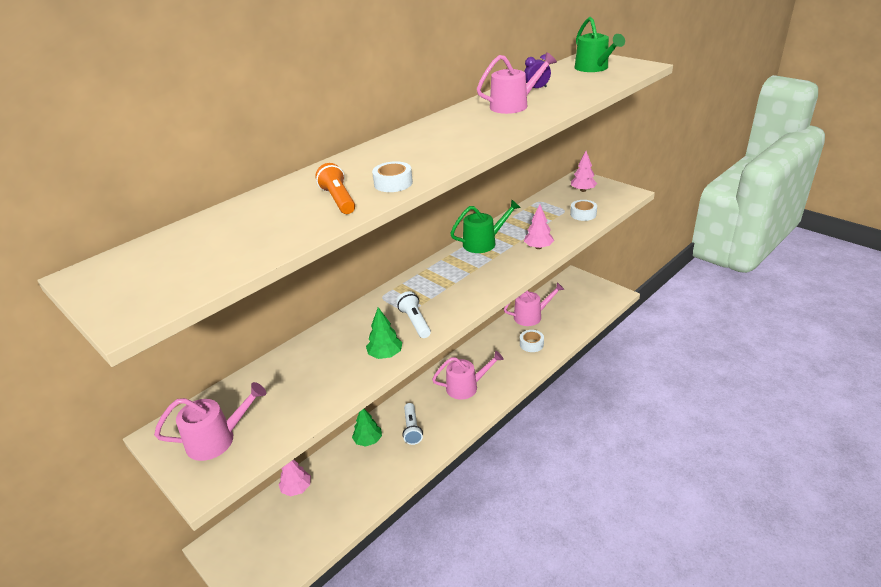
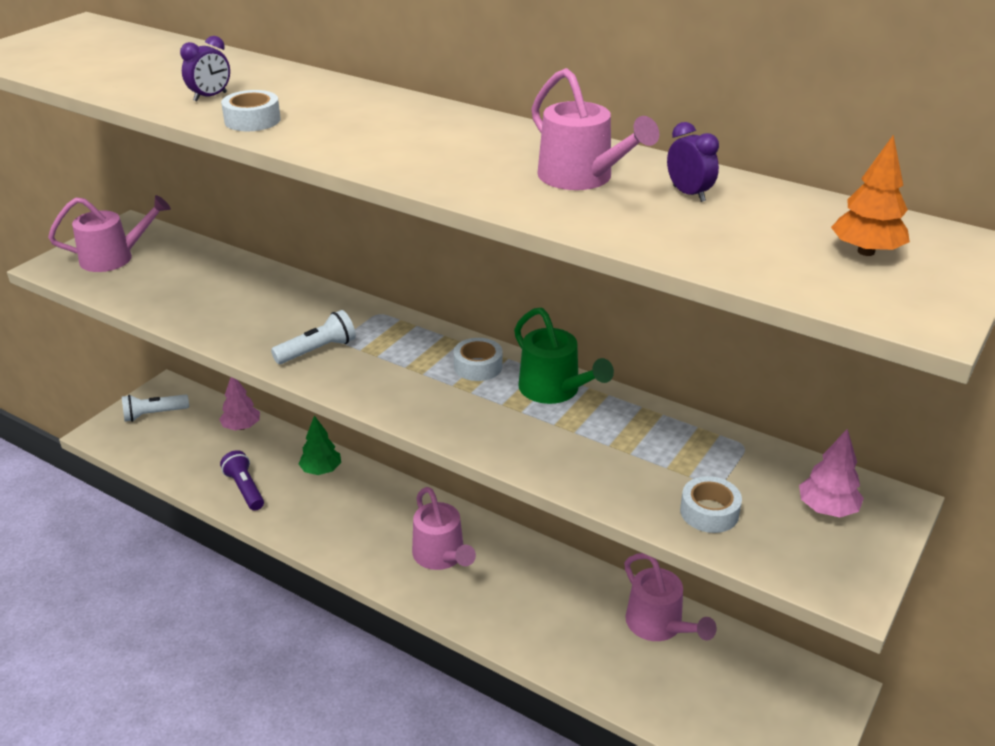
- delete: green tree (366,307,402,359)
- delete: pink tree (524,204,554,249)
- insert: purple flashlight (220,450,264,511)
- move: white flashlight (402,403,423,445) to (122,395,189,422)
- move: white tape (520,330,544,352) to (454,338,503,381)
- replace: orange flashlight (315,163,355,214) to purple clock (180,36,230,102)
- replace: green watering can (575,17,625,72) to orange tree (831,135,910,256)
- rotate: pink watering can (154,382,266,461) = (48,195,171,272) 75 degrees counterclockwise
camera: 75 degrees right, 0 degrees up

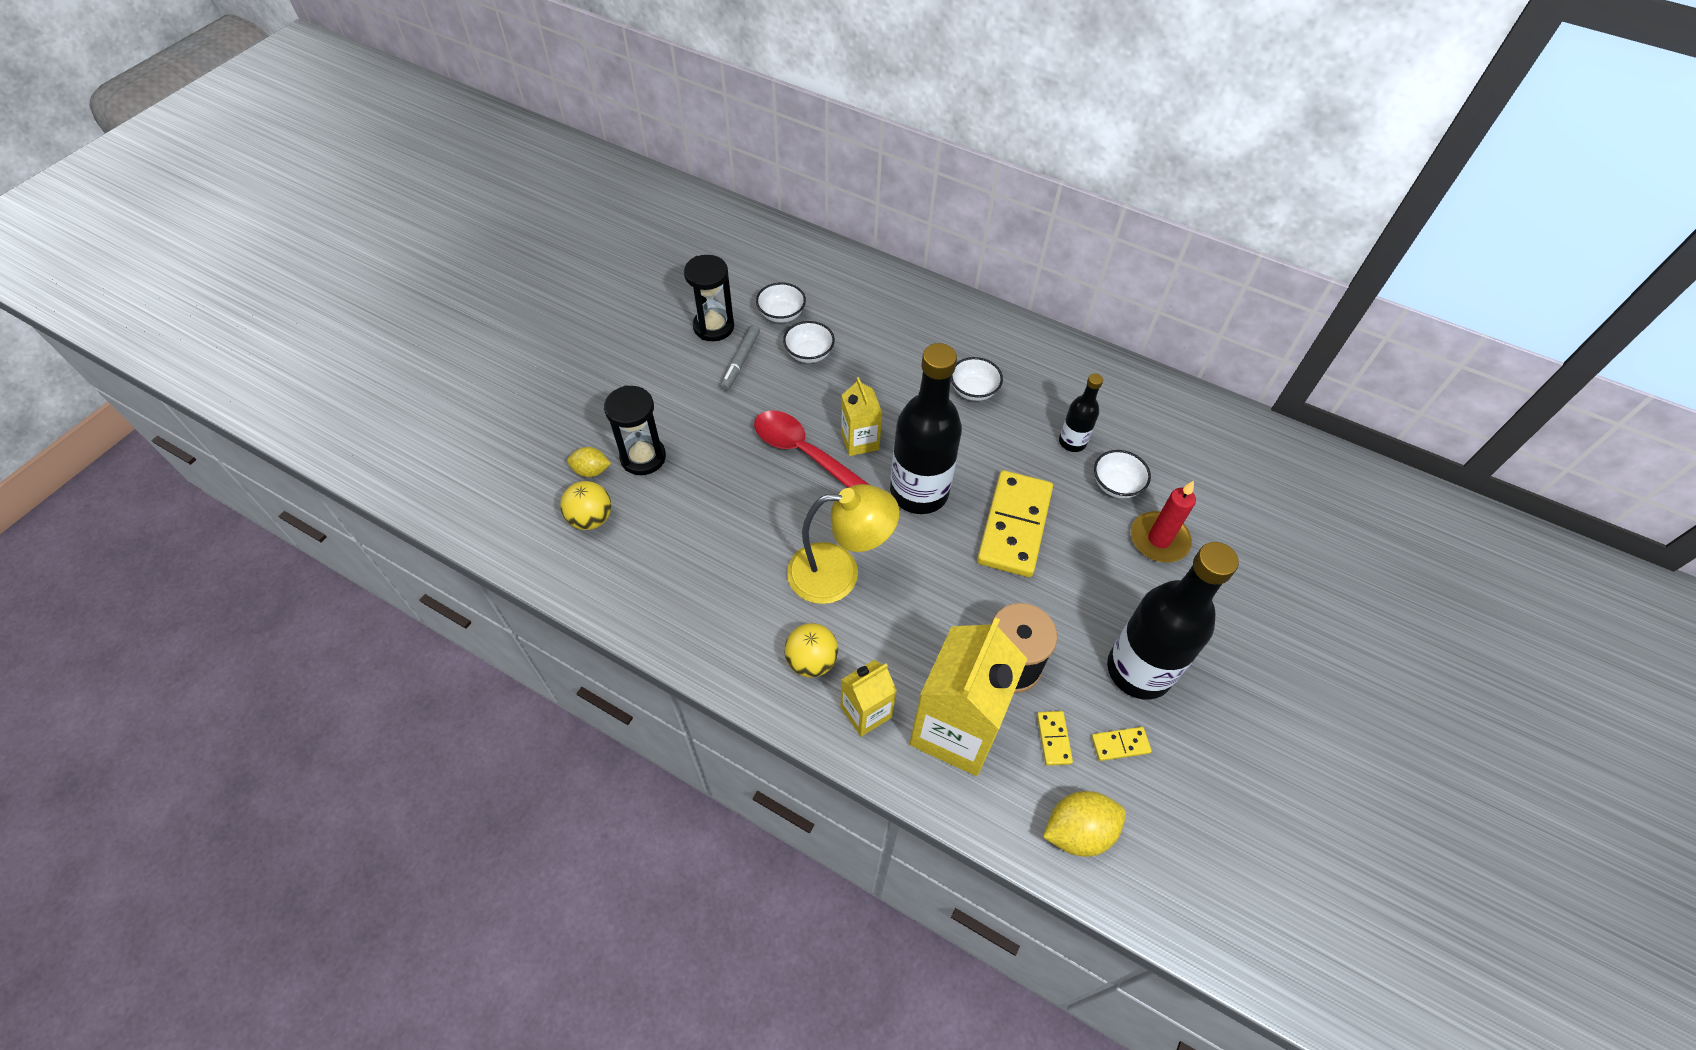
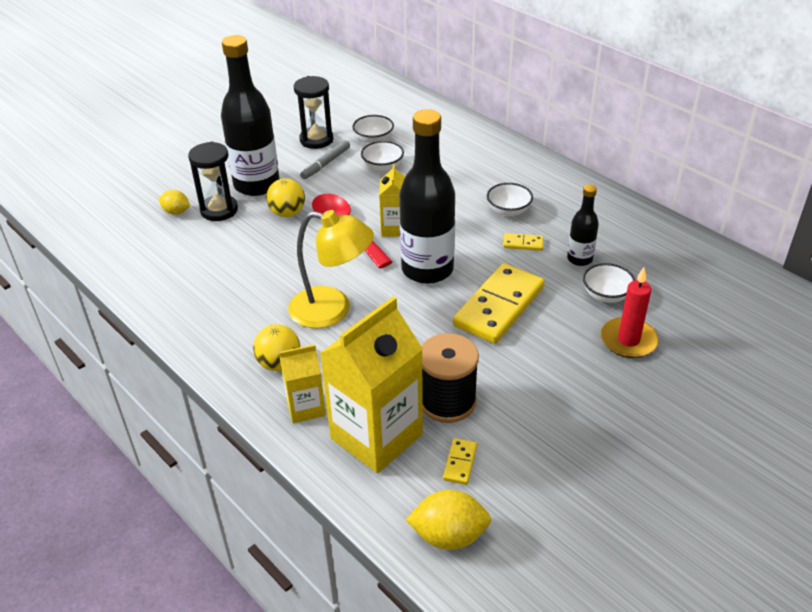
- move: yellow ball (560,481,611,530) to (266,178,305,217)
- move: yellow domino (1091,727,1152,761) to (503,233,544,251)
- move: black bottle (1107,542,1239,700) to (221,35,280,196)
camera: 20 degrees right, 15 degrees down

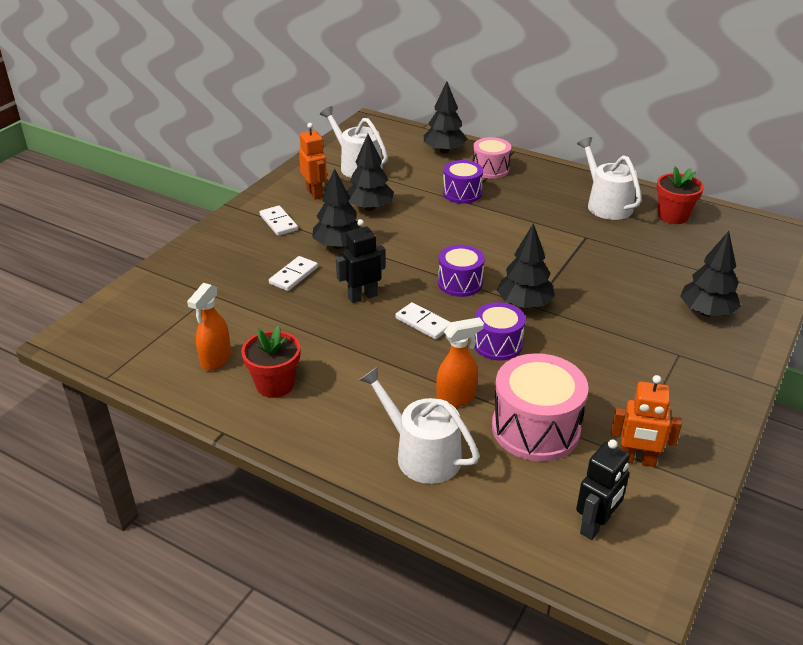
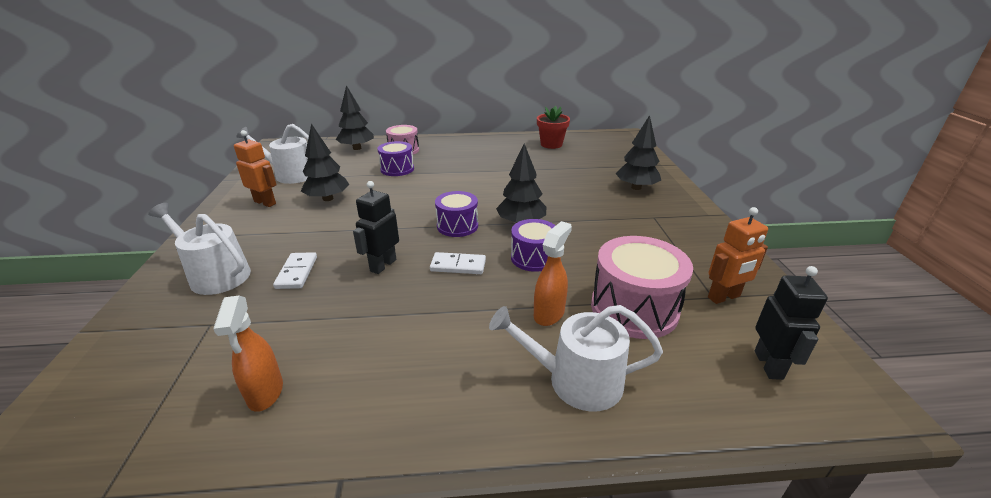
- delete: red flower pot (241,326,300,398)
- delete: white domino (260,206,298,236)
- delete: black tree (312,168,359,249)
- move: white watering can (577,137,642,220) to (148,203,251,295)
camera: 35 degrees left, 5 degrees down

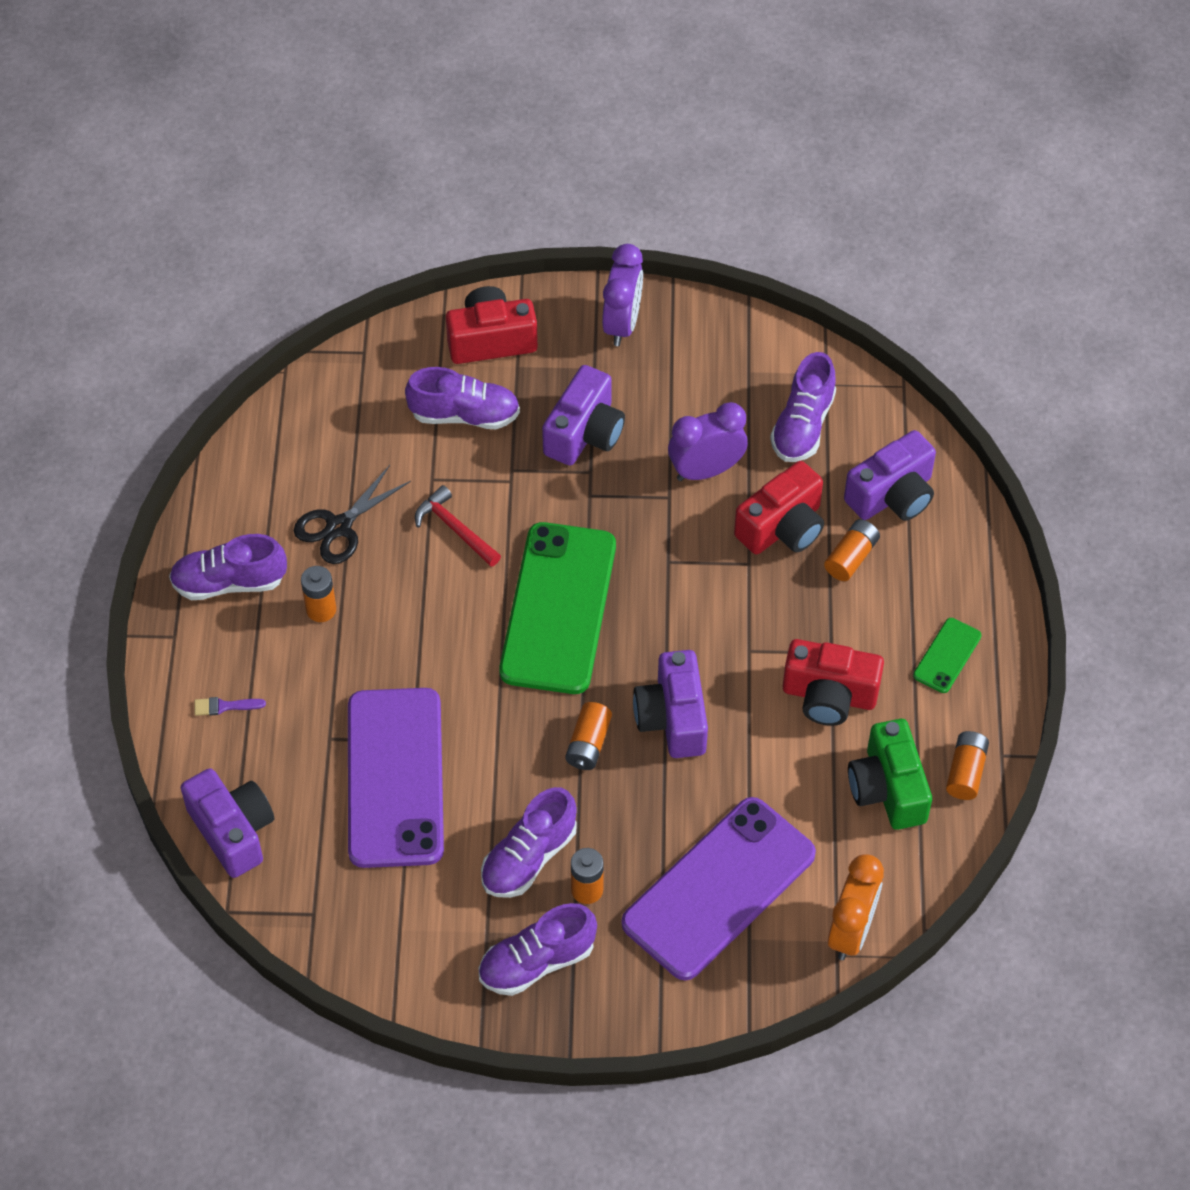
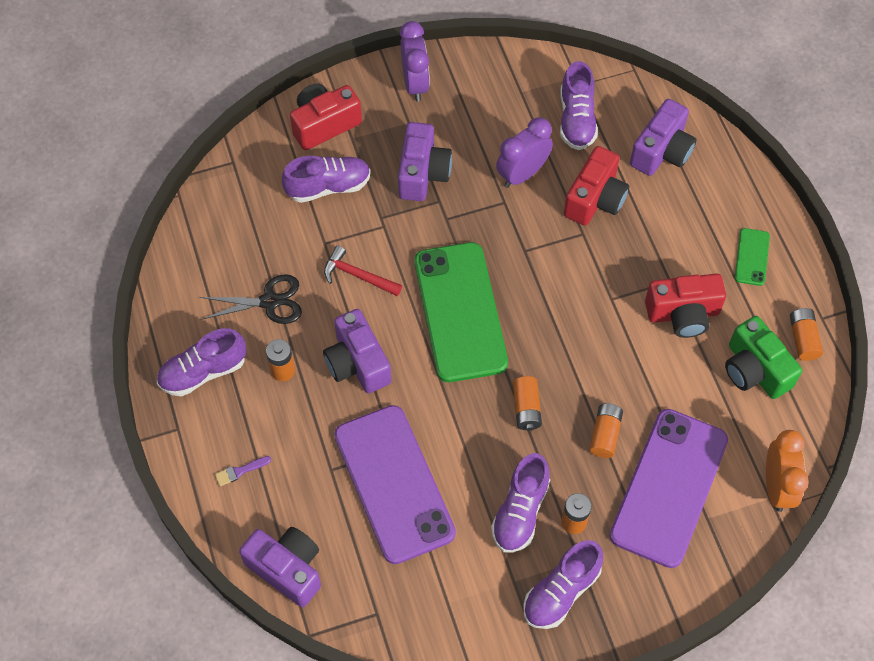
- move: purple camera (633,650,708,758) to (323,309,391,393)
- move: orange battery (824,519,880,581) to (589,403,623,458)
- rotate: black scissors (294,465,411,564) = (200,274,302,324) 120 degrees counterclockwise
camera: 20 degrees left, 5 degrees up

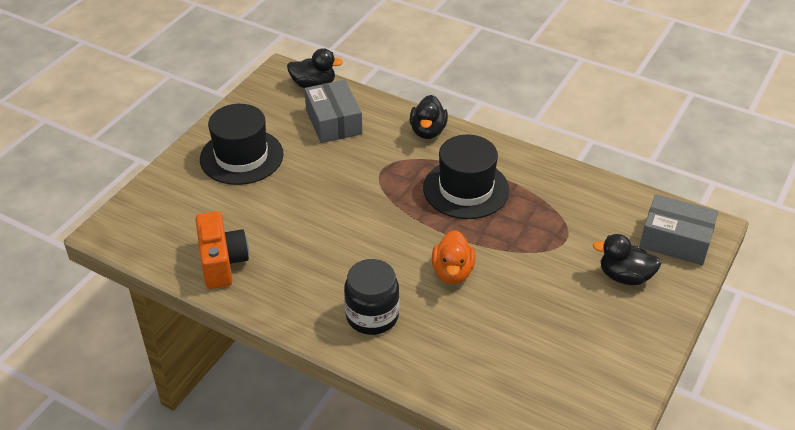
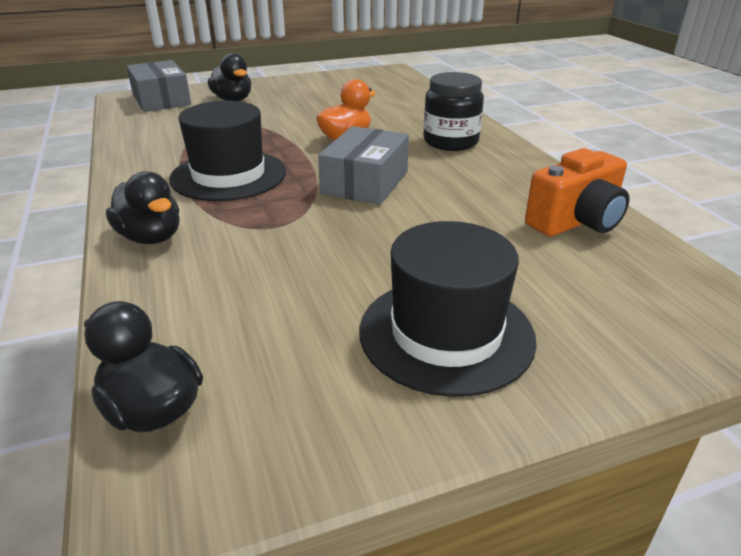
- move: grey box (304,80,362,143) to (318,126,409,205)
- rotate: orange camera (195,211,249,289) = (525,148,629,236) 150 degrees counterclockwise
- rotate: black duck (410,95,448,139) = (106,171,180,244) 90 degrees clockwise
camera: 140 degrees left, 10 degrees down

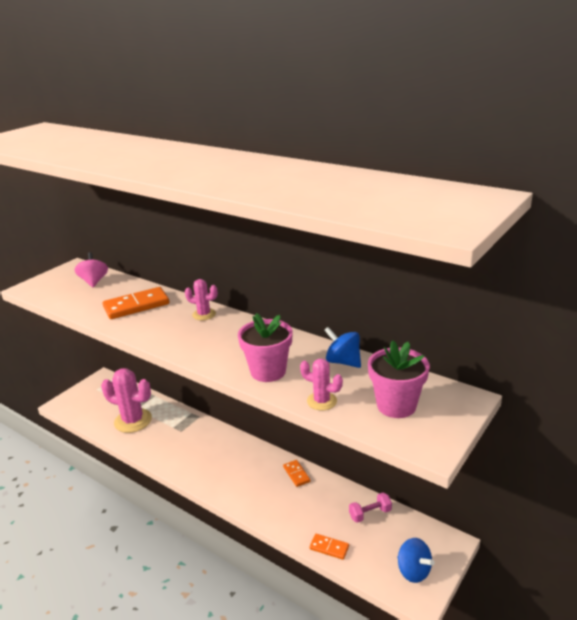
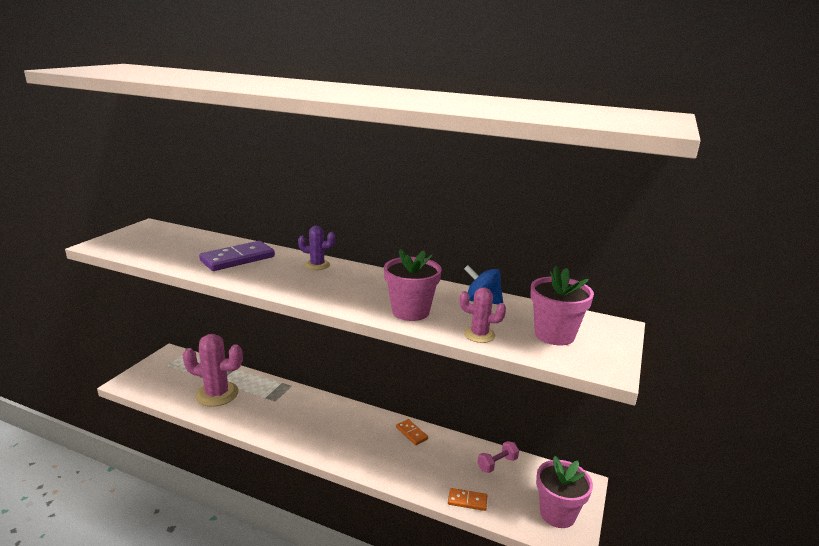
- delete: pink spinning top (75,252,108,287)
- replace: blue spinning top (397,538,434,583) to pink flower pot (536,456,593,528)
- recolor: orange domino (103,287,169,319) to purple domino (199,241,275,271)
- recolor: pink cactus (185,279,218,320) to purple cactus (298,226,335,270)
camera: 15 degrees left, 5 degrees down

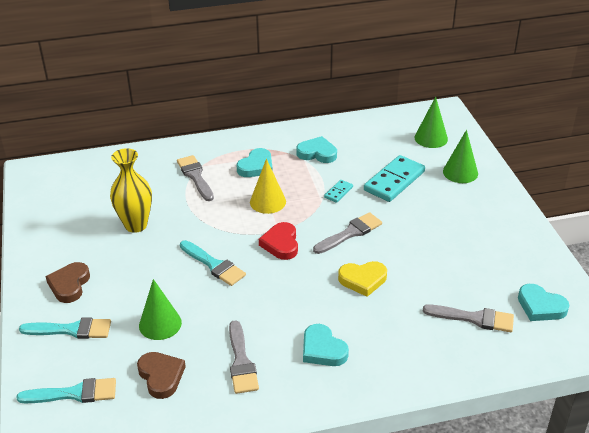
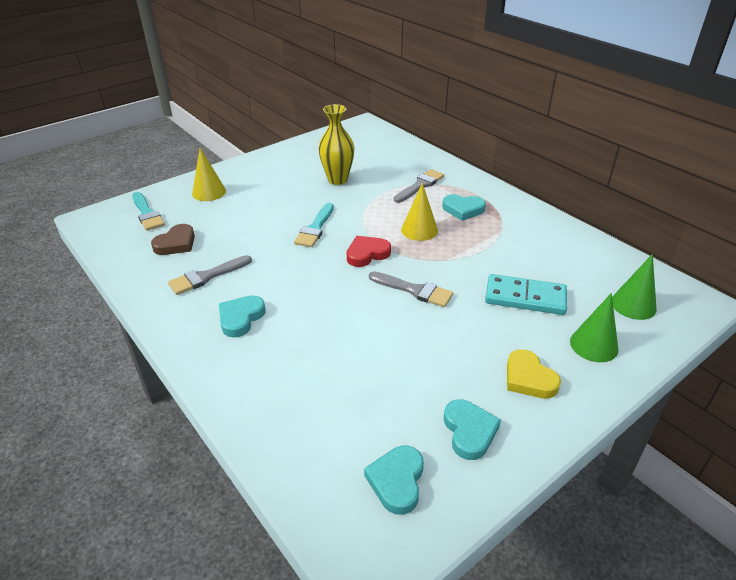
- delete: brown heart (45,262,90,303)
- delete: green cone (139,279,182,340)
- delete: turquoise domino (324,180,353,203)
- delete: grey brush (423,305,514,332)
- move: turquoise heart (296,136,337,163) to (444,399,501,460)
- move: yellow heart (338,261,387,297) to (507,349,561,399)
- replace: turquoise brush (19,318,111,339) to yellow cone (192,148,226,201)
camera: 65 degrees right, 0 degrees up

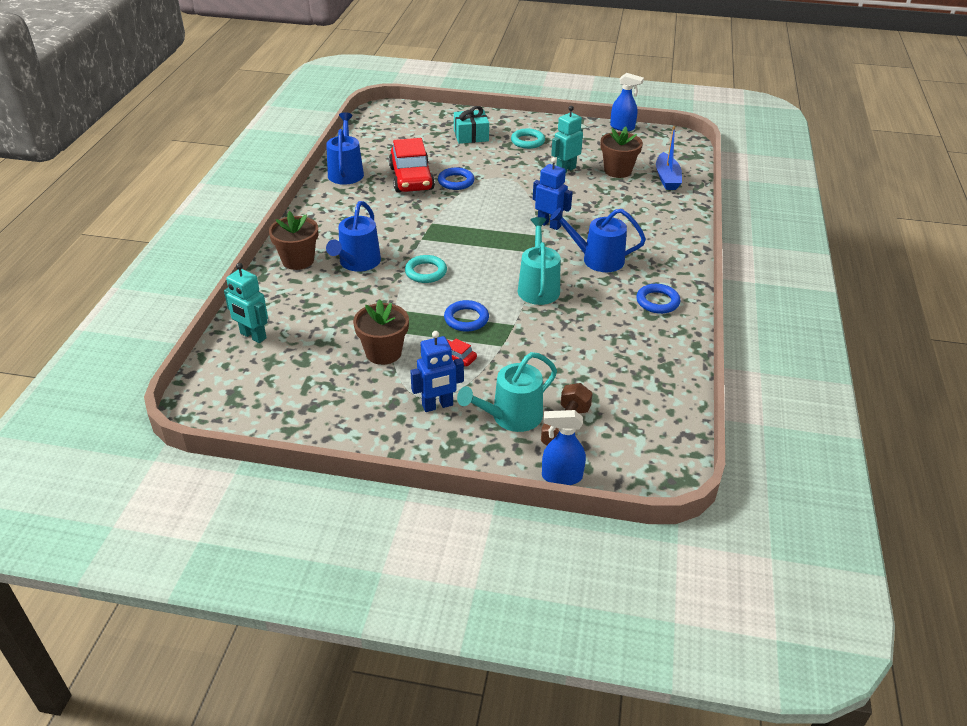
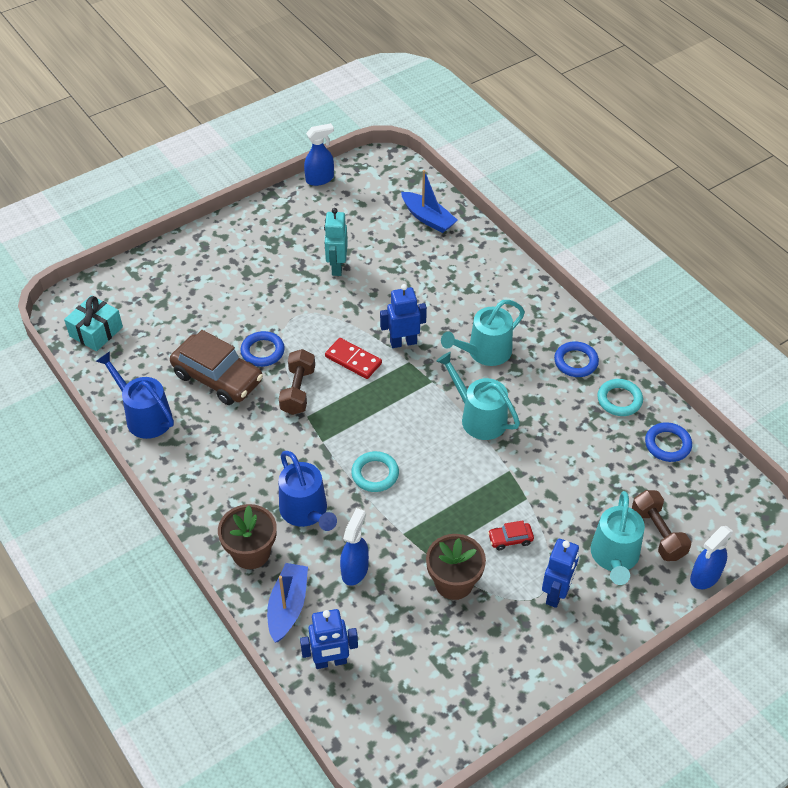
- delete: brown flower pot (600,126,643,178)
- insert: blue boat (267,563,308,642)
- insert: brown dumbbell (279,349,315,415)
- insert: red domino (325,338,382,379)
- insert: blue spray bottle (340,508,369,586)
- move: blue ring (444,300,489,332) to (645,422,692,462)
- move: turquoise gift (454,106,489,144) to (64,295,123,351)
- move: turquoise ring (511,129,545,149) to (597,379,643,416)
- recolor: turquoise robot (224,263,268,343) to blue robot (300,609,358,669)
- recolor: red car (389,138,435,193) to brown car (170,330,263,405)
- recolor: blue watering can (550,208,646,272) to turquoise watering can (441,300,525,366)
camera: 45 degrees left, 10 degrees up

